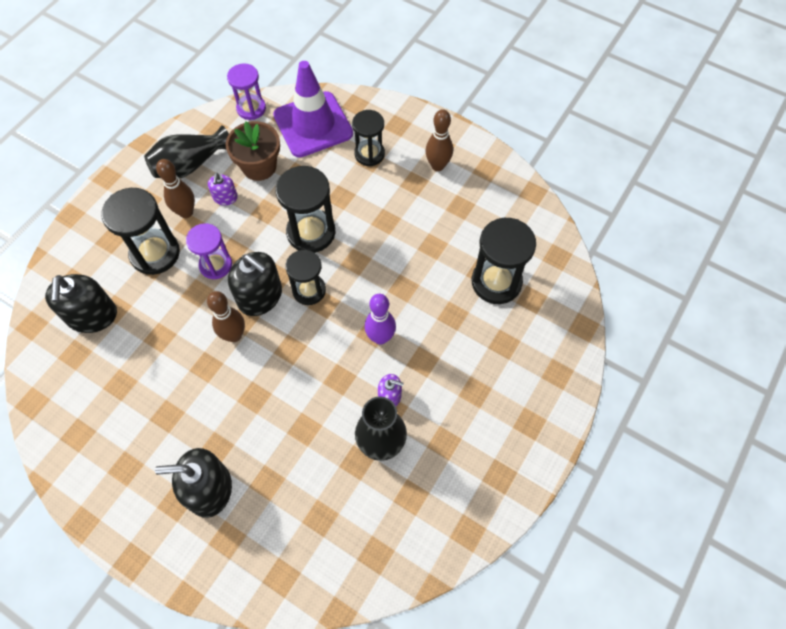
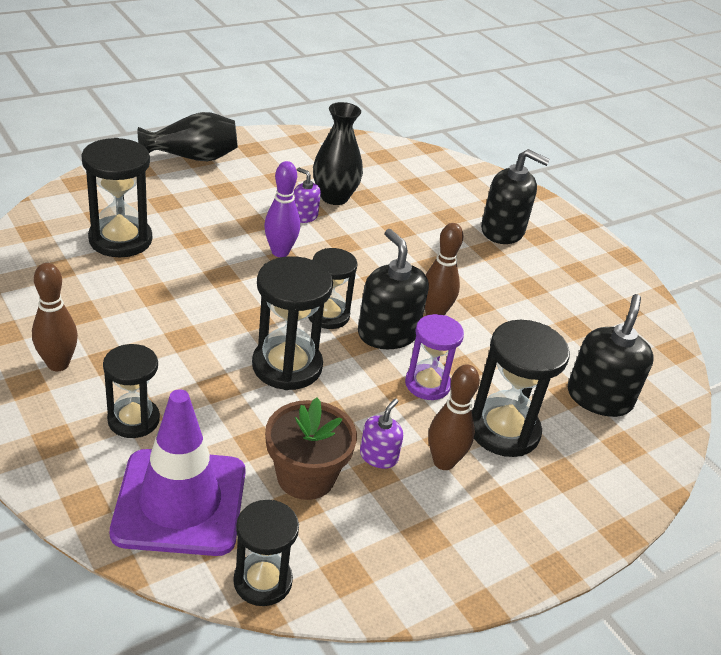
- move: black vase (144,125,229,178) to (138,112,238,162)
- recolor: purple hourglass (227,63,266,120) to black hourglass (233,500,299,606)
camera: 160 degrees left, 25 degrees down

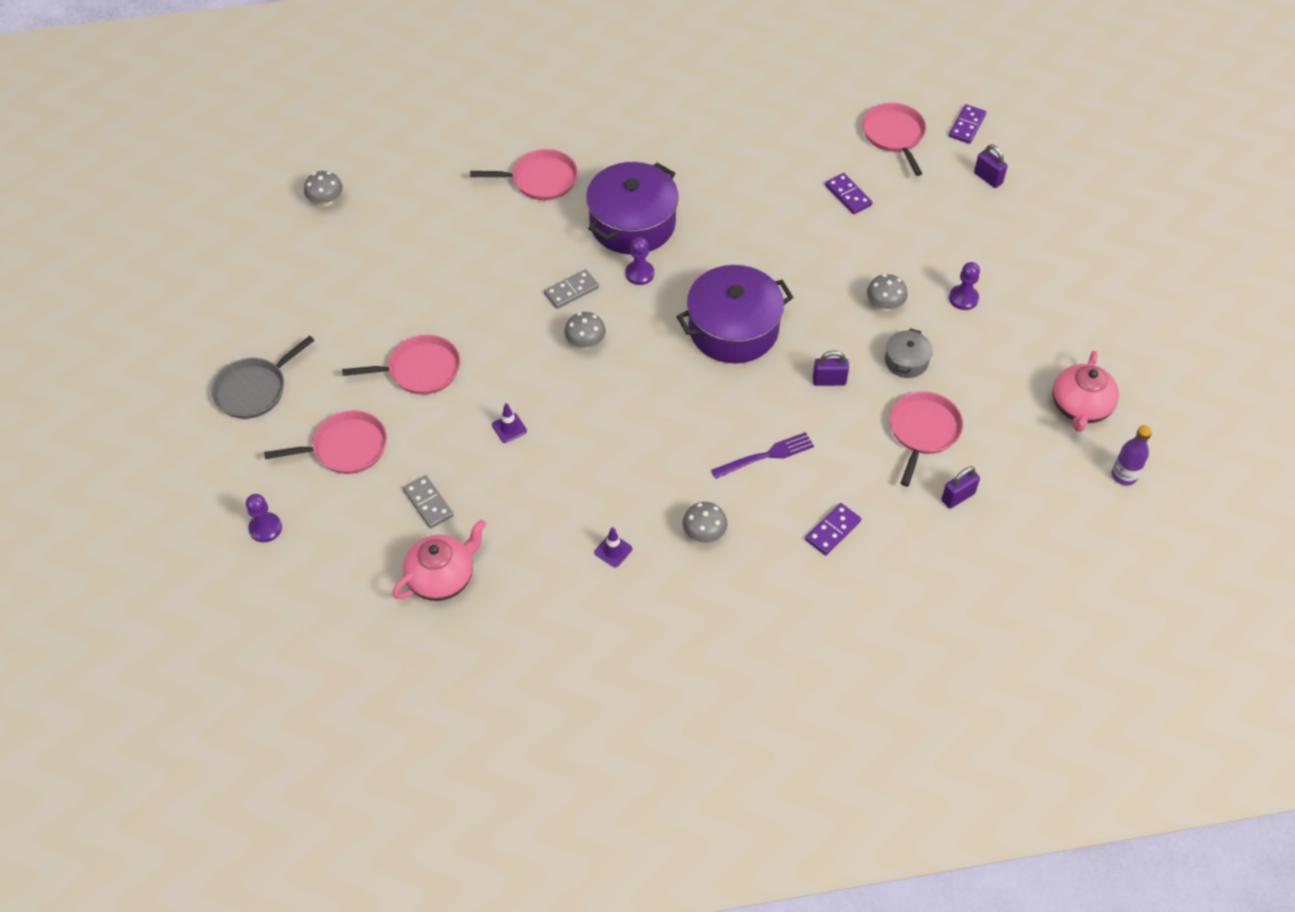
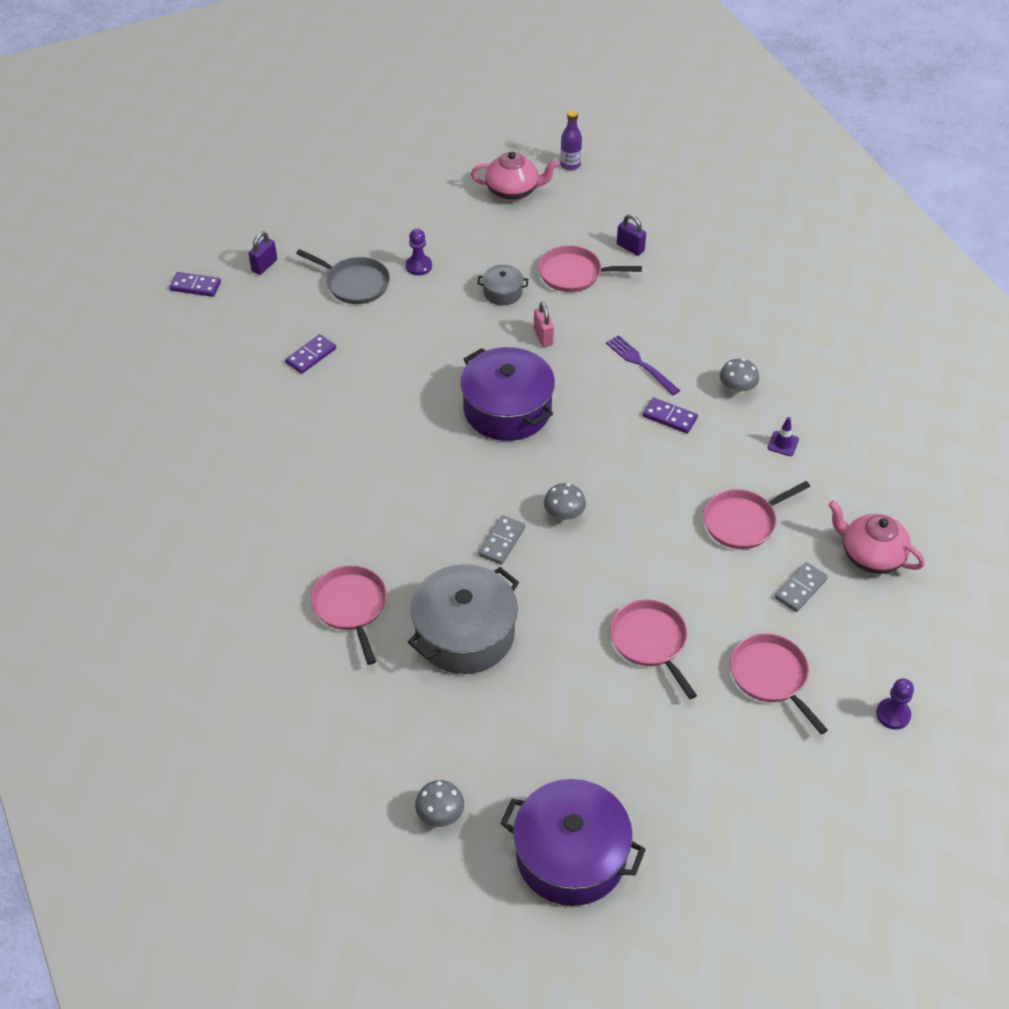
- delete: purple traffic cone (492,403,527,443)
- delete: purple pawn (625,237,654,285)
- delete: grey mushroom (867,274,908,311)
- insert: grey pot (408,564,519,674)
- move: grey pan (211,336,315,419) to (296,249,390,304)
- move: purple pot (586,162,679,255) to (500,779,646,906)
- move: purple domino (805,503,861,555) to (643,397,698,434)
- move: pink pan (862,103,926,176) to (703,481,810,549)
- recolor: purple padlock (813,350,849,386) to pink padlock (534,302,554,347)
- rotate: grey domino (544,269,599,309) = (479,515,525,565) 75 degrees clockwise
camera: 105 degrees left, 5 degrees down

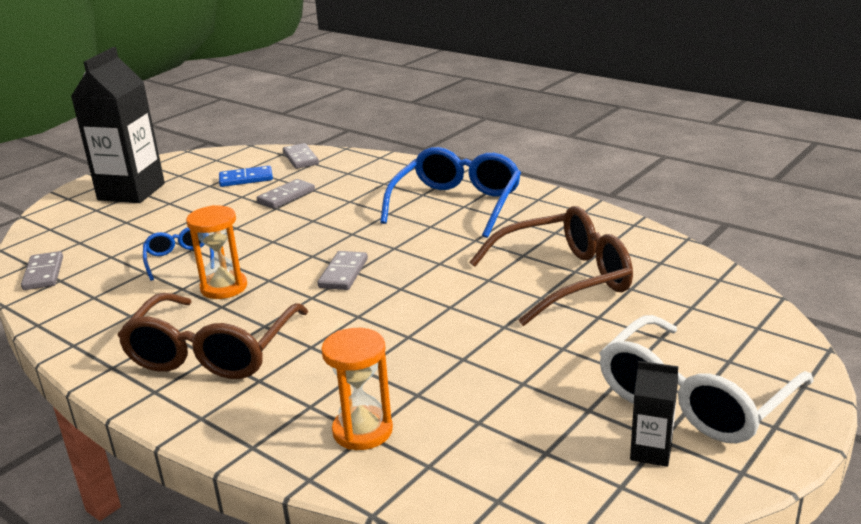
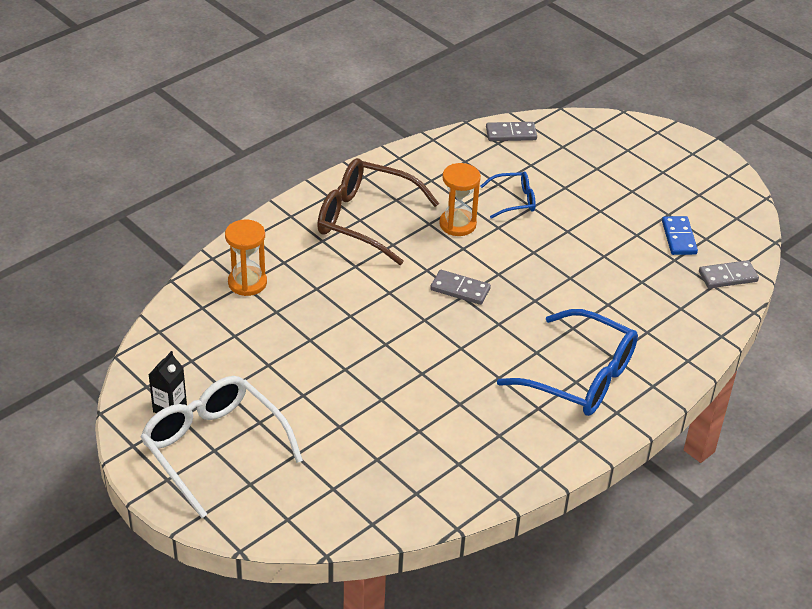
- delete: black carton (71,47,165,203)
- delete: grey domino (257,179,315,209)
- delete: brown glasses (470,206,633,326)
camera: 95 degrees right, 15 degrees up

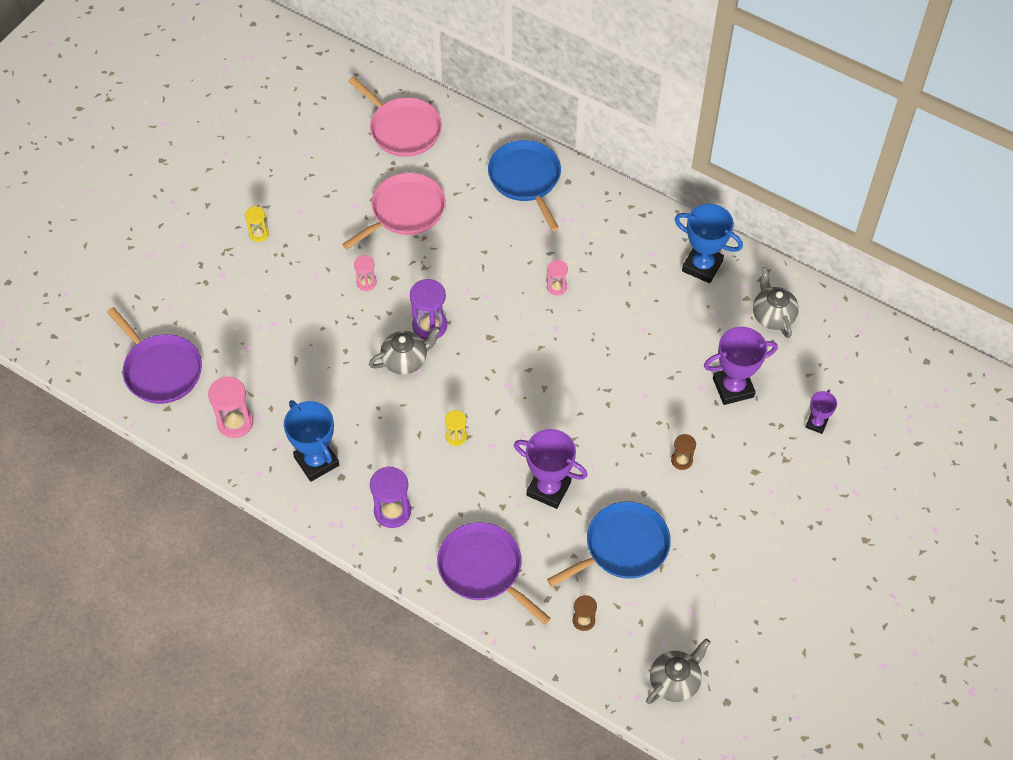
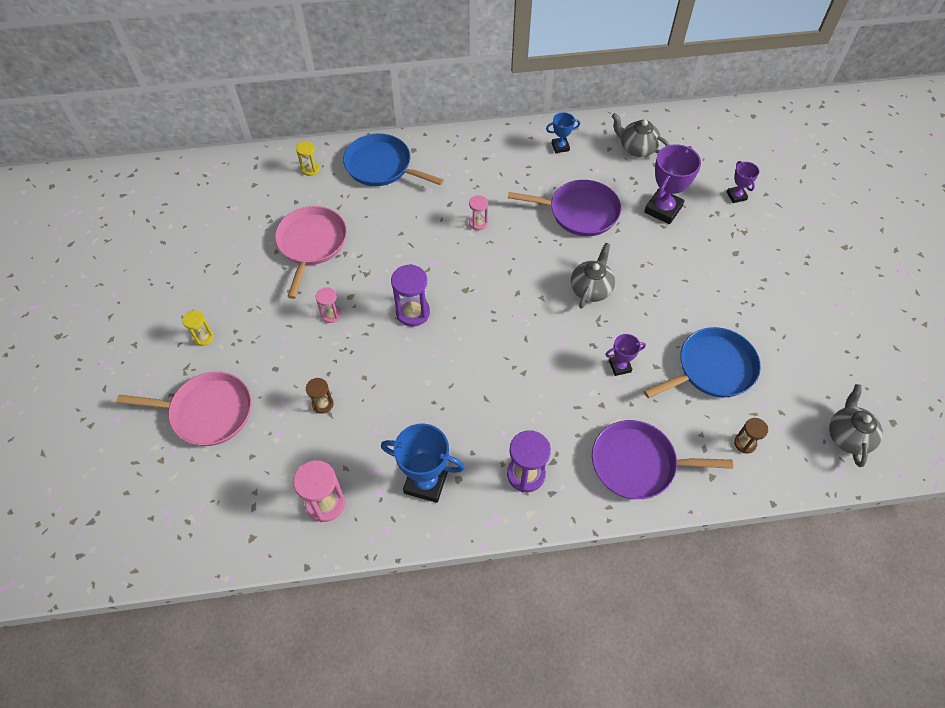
- move: purple pan (107,307,202,404) to (508,180,621,236)
- move: pink pan (348,76,442,157) to (116,372,252,446)
- move: grey teapot (369,327,441,375) to (571,243,615,309)
- move: yellow hourglass (445,410,467,446) to (296,141,319,176)
- move: brown hourglass (671,434,696,470) to (306,378,334,414)
- rotate: blue pan (547,501,671,587) = (644,327,761,398) 45 degrees clockwise
- resize: purple trophy (514,429,588,509) = (605,334,646,376) x0.55
- resize: blue trophy (675,204,743,283) = (546,112,580,153) x0.55
camera: 40 degrees left, 0 degrees up

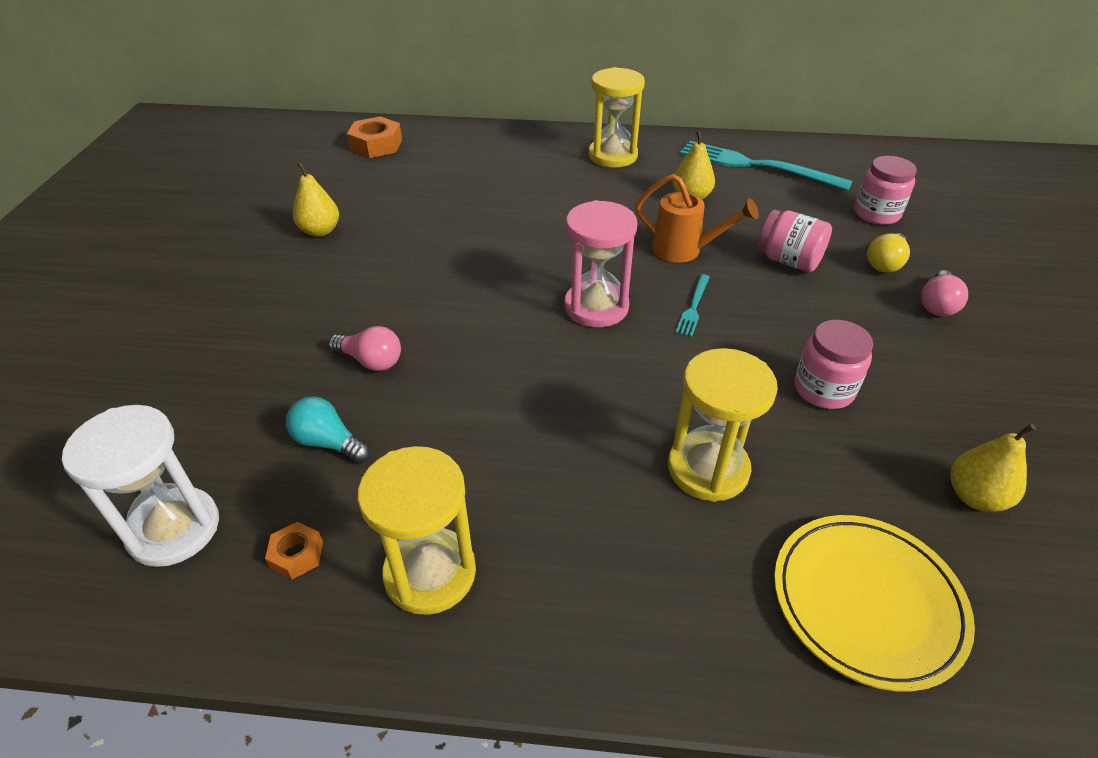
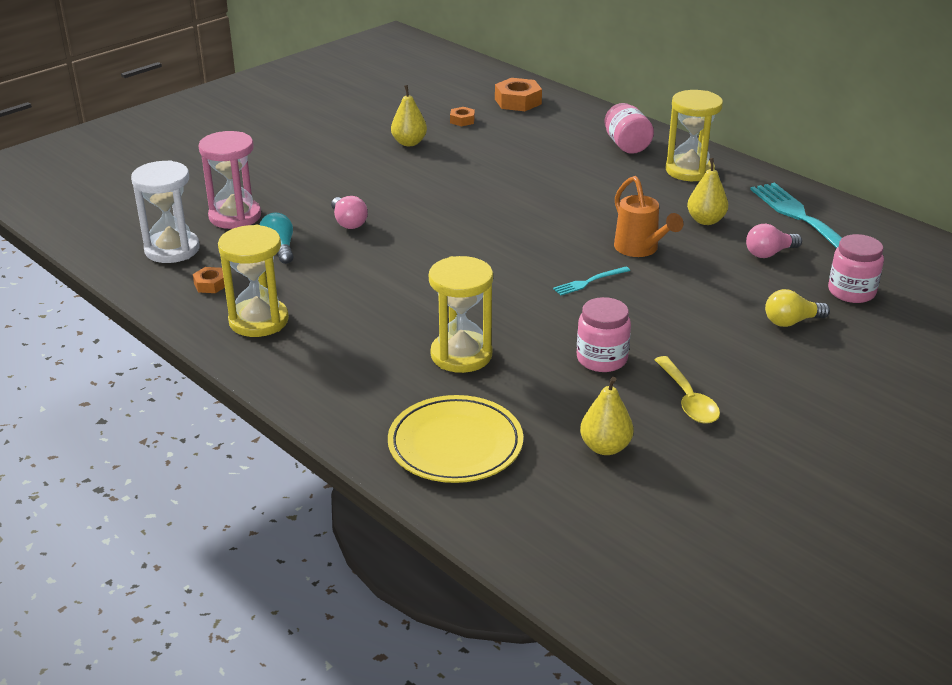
- insert: orange nut (450,107,475,126)
- insert: yellow spoon (655,356,720,424)
- move: pink hourglass (564,200,638,327) to (199,131,261,229)
- move: pink jar (757,210,832,272) to (604,103,654,154)
- move: pink light bulb (921,270,968,316) to (746,224,802,258)
camera: 40 degrees right, 10 degrees down

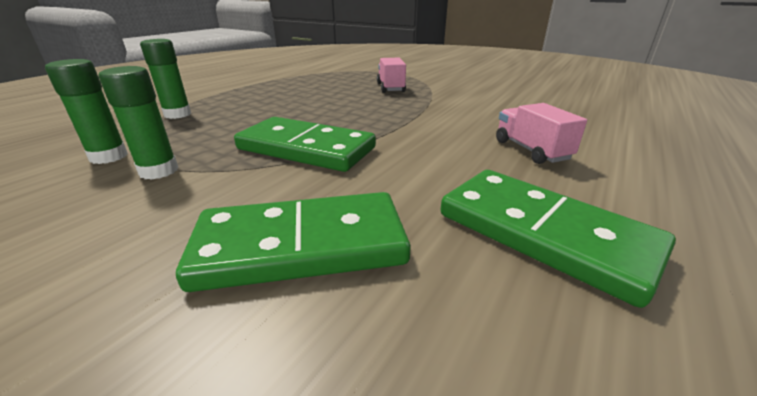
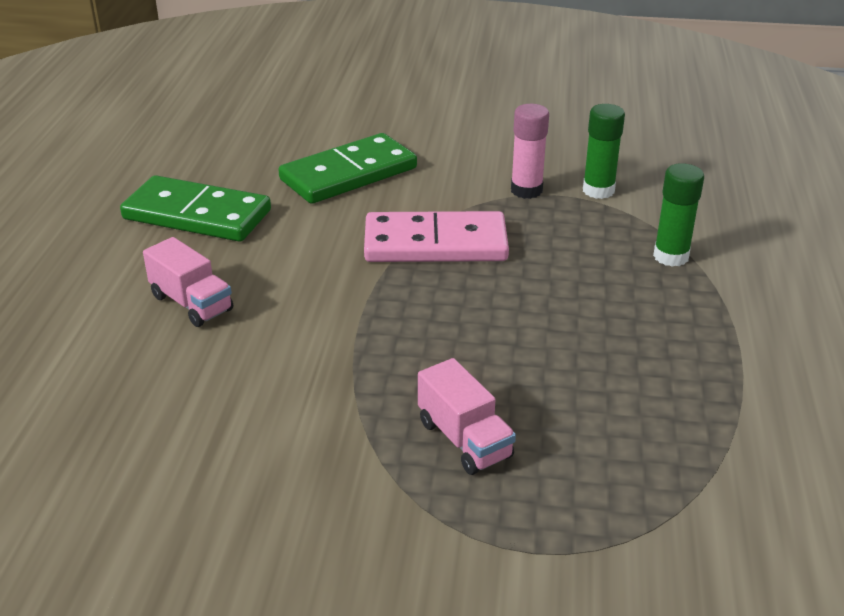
- recolor: green glue stick (98,66,179,180) to pink glue stick (511,104,549,199)
- recolor: green domino (234,117,376,172) to pink domino (364,211,509,262)
camera: 155 degrees right, 5 degrees up

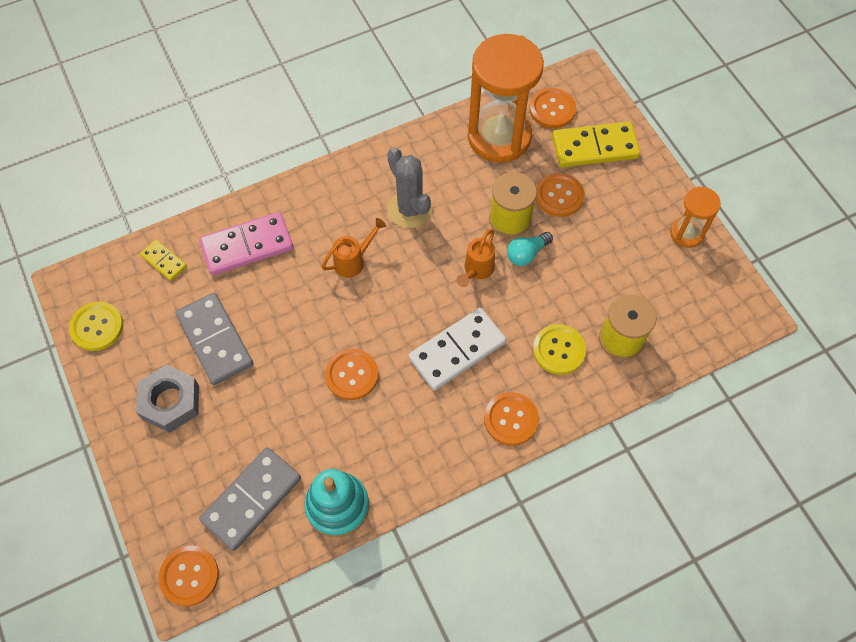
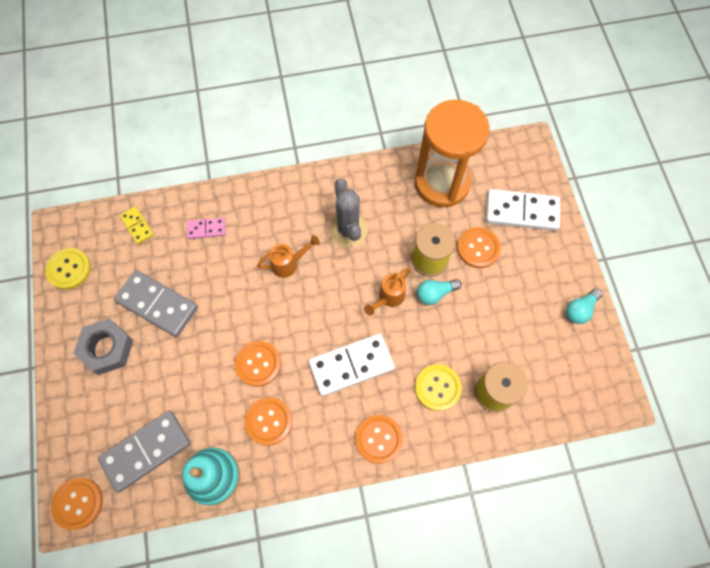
- move: orange button (529,88,576,128) to (245,397,292,446)
- replace: orange hourglass (670,186,721,248) to turquoise light bulb (566,289,602,324)
- recolor: yellow domino (552,122,640,167) to white domino (486,189,560,231)
- rotate: grey domino (175,293,253,385) = (114,270,198,337) 45 degrees counterclockwise
- resize: pink domino (199,212,293,275) = (187,218,226,239) x0.52
camera: 15 degrees right, 5 degrees up

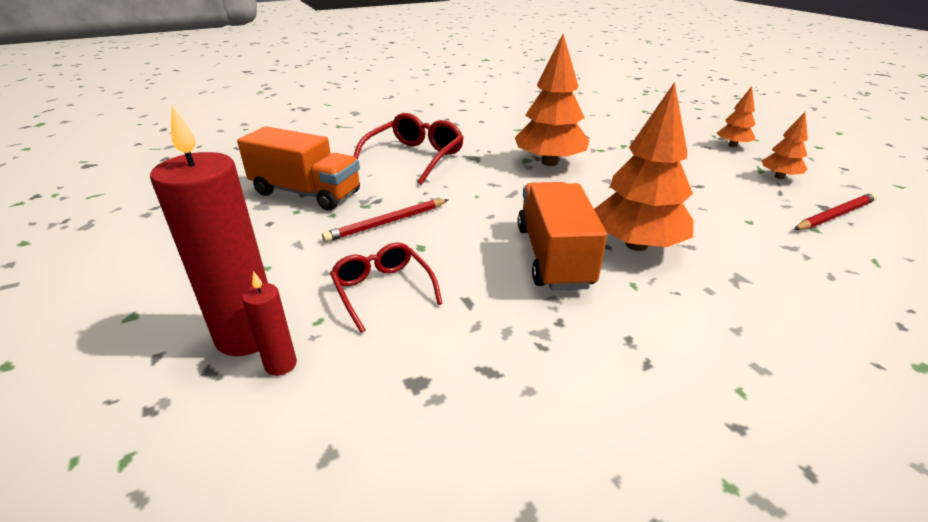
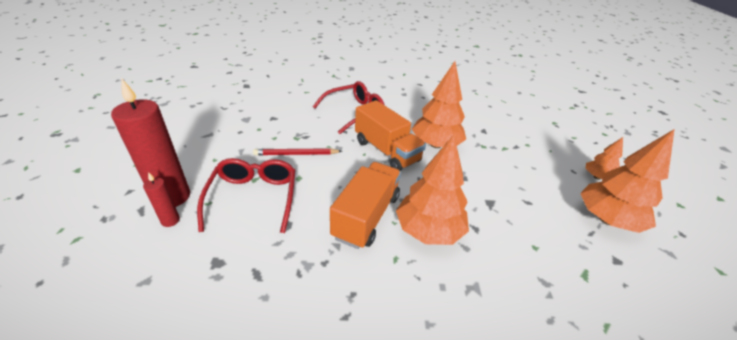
- delete: red pencil (794,193,877,230)
- move: orange truck (237,126,360,211) to (355,100,426,171)
- resize: red glasses (330,242,443,333) = (197,158,296,233) x1.51
- resize: orange tree (762,112,808,179) = (580,129,675,233) x1.91
camera: 25 degrees right, 5 degrees up

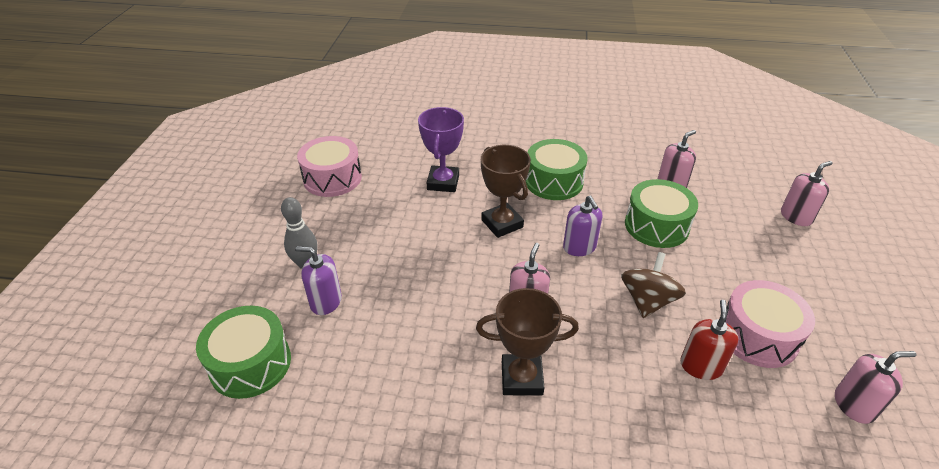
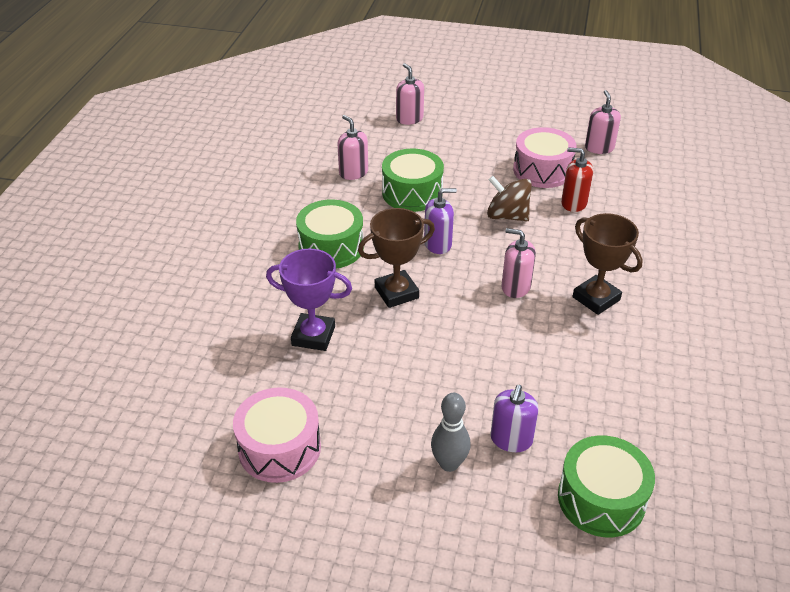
- rotate: brown trophy (476,288,579,396) = (573,213,643,315) 45 degrees counterclockwise
camera: 85 degrees left, 0 degrees up

